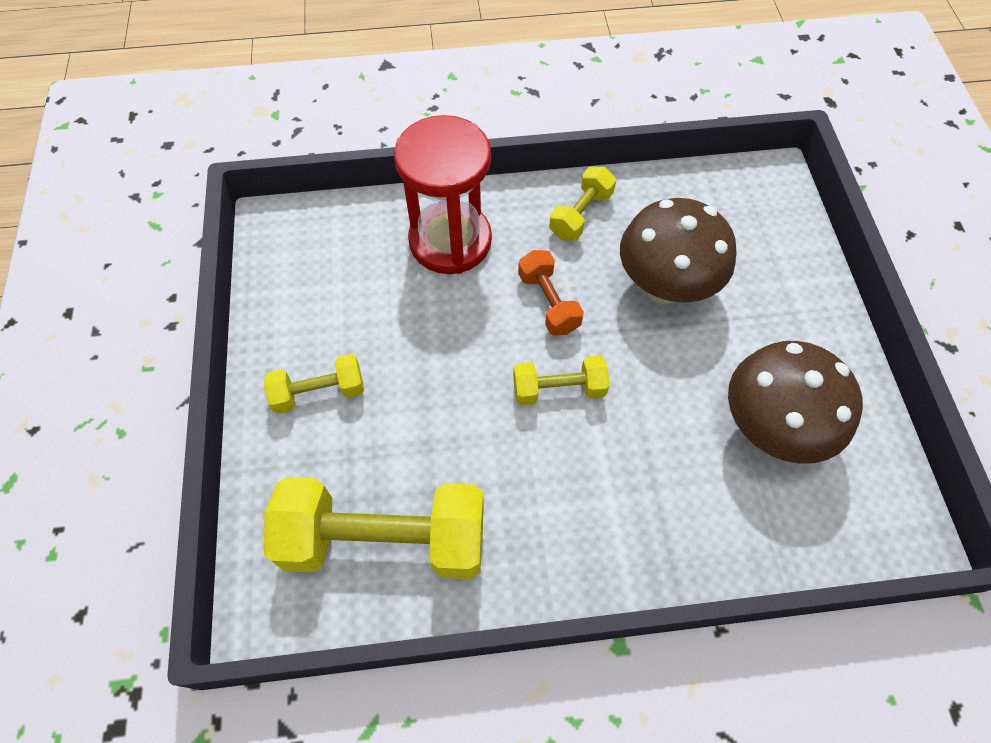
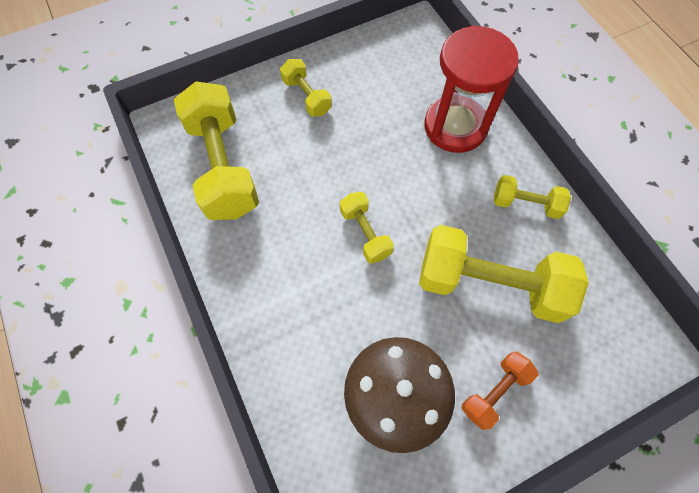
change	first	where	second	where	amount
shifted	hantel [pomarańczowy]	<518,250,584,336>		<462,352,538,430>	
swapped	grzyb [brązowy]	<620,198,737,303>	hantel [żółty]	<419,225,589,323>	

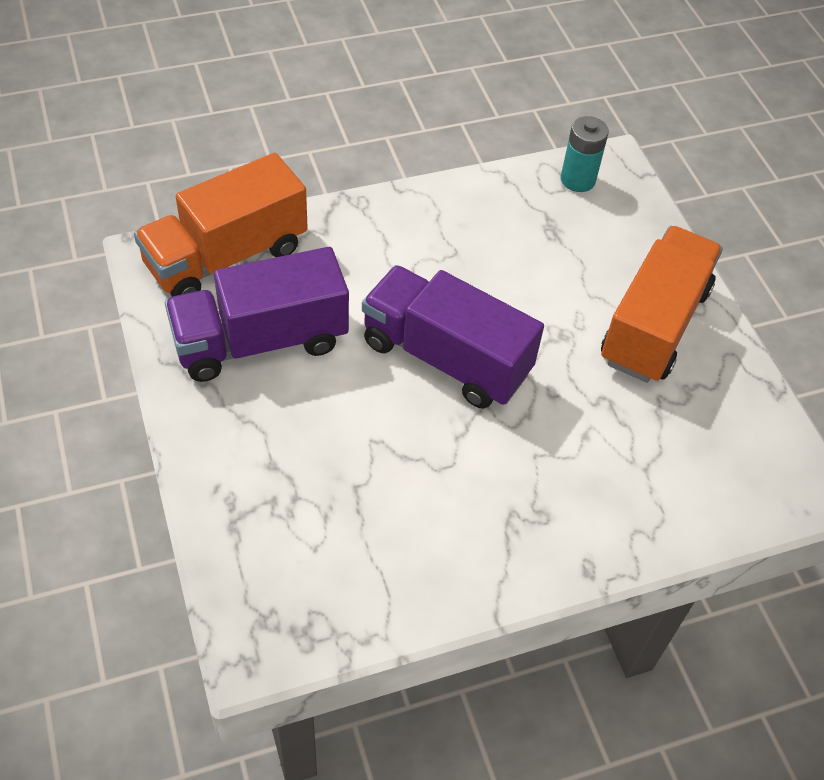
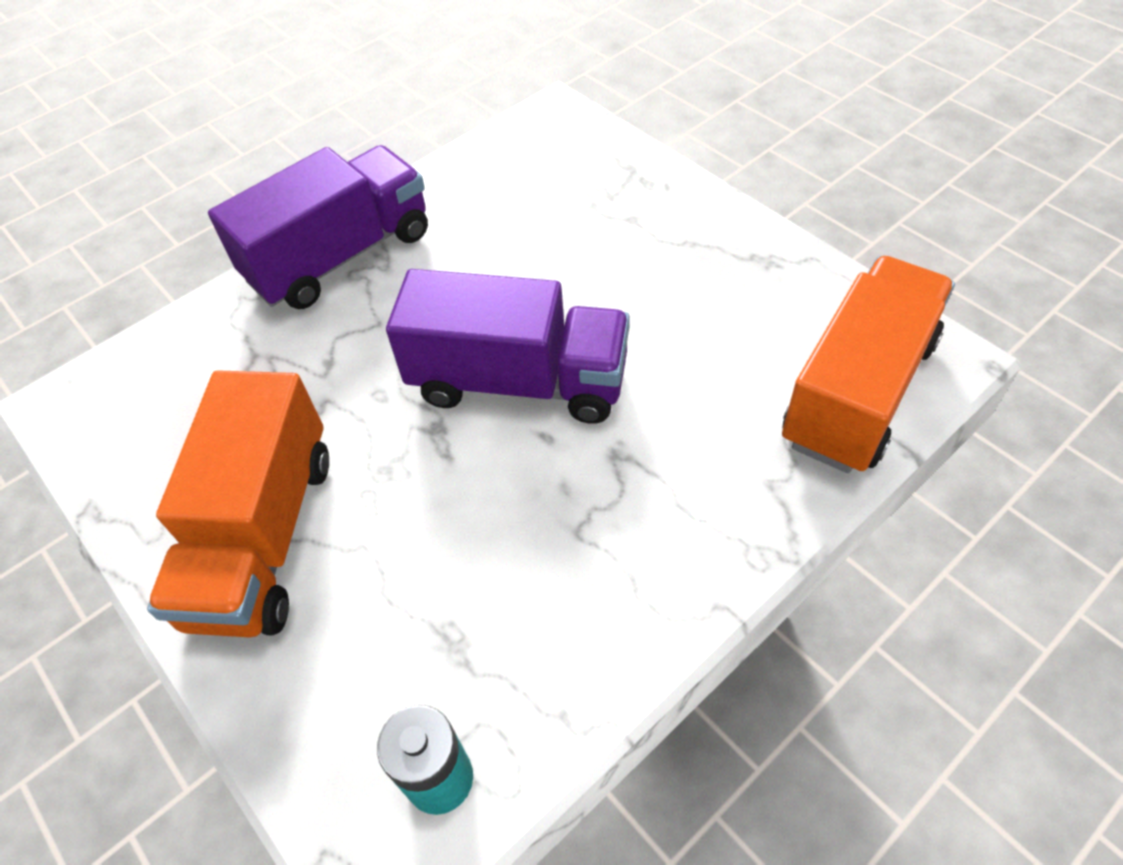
change	first	where	second	where	amount
shifted	ciężarówka [fioletowy]	<165,247,349,382>		<208,145,428,309>	

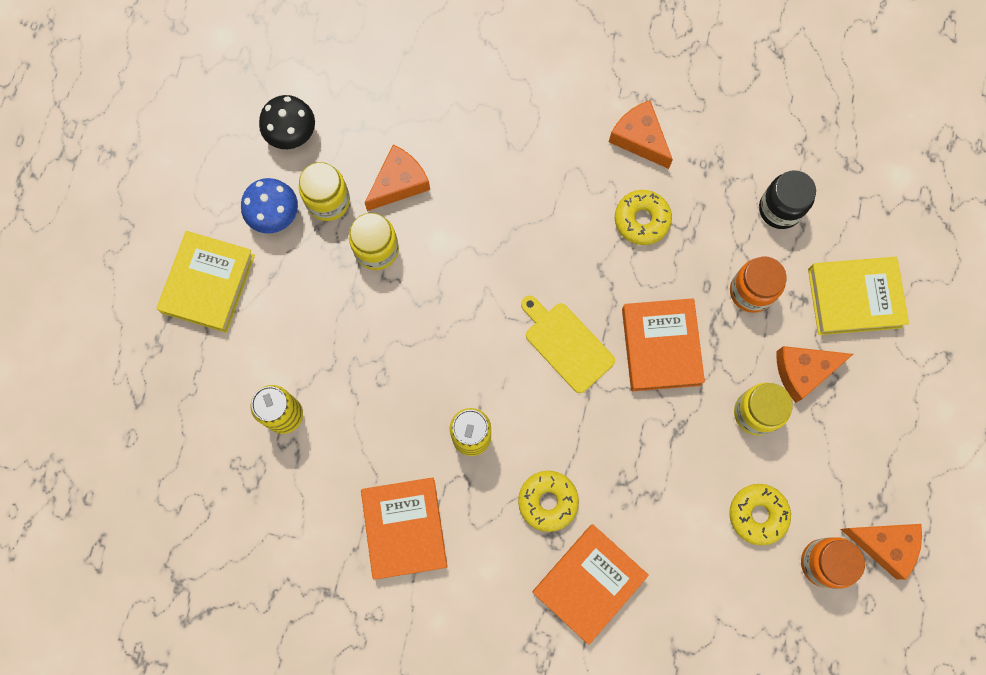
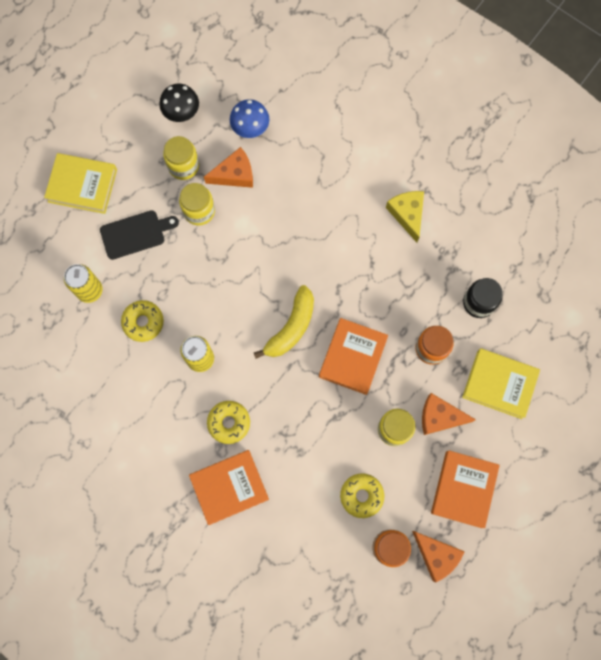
change	first	where	second	where	amount
new			deska do krojenia [czarny]	<100,210,179,260>	
shifted	grzyb [niebieski]	<241,178,298,234>		<230,99,269,138>	
shifted	książka [pomarańczowy]	<361,477,447,580>		<431,451,500,528>	
shifted	donut [żółty]	<615,190,672,245>		<121,300,164,342>	
swapped	deska do krojenia [żółty]	<521,296,615,393>	banan [żółty]	<254,285,314,359>	
repainted	ser [pomarańczowy]	<609,100,673,169>	ser [żółty]	<386,191,424,242>	
rotated	książka [żółty]	<156,231,255,333>		<44,153,117,214>	60 degrees clockwise

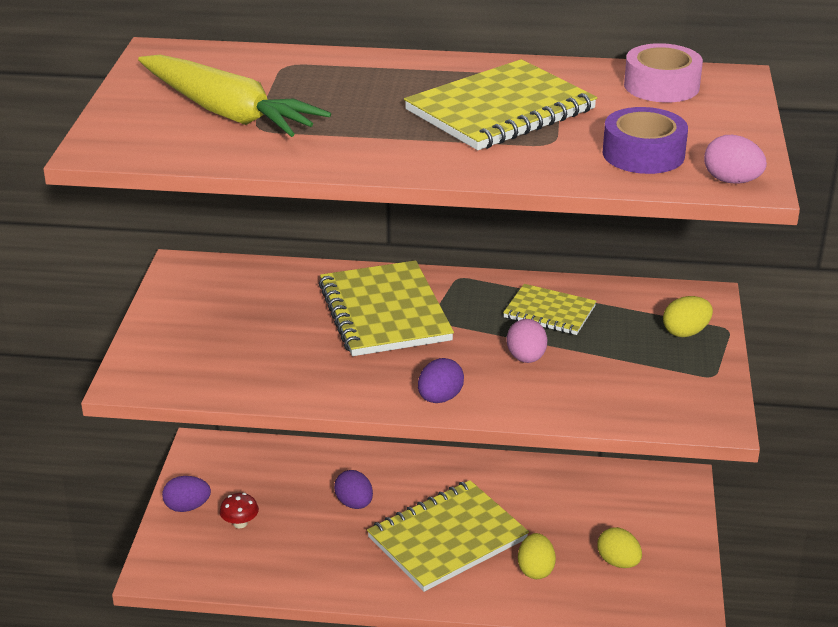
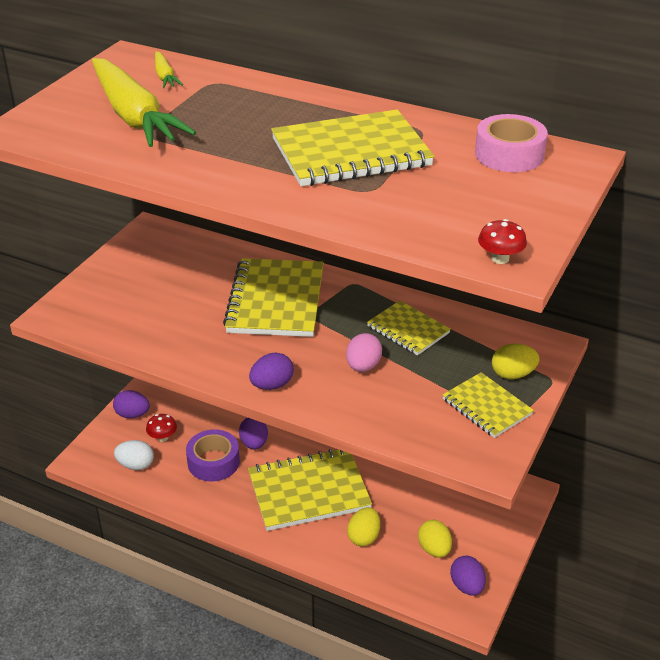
change	first	where	second	where	amount
new			jajko [biały]	<114,440,154,470>	
new			marchewka [żółty]	<155,51,183,88>	
new			zeszyt [żółty]	<443,372,534,438>	
new			jajko [fioletowy]	<450,556,486,596>	
shifted	taśma klejąca [fioletowy]	<603,107,688,174>		<186,429,240,482>	
swapped	jajko [różowy]	<704,135,767,184>	grzyb [czerwony]	<478,219,527,264>	

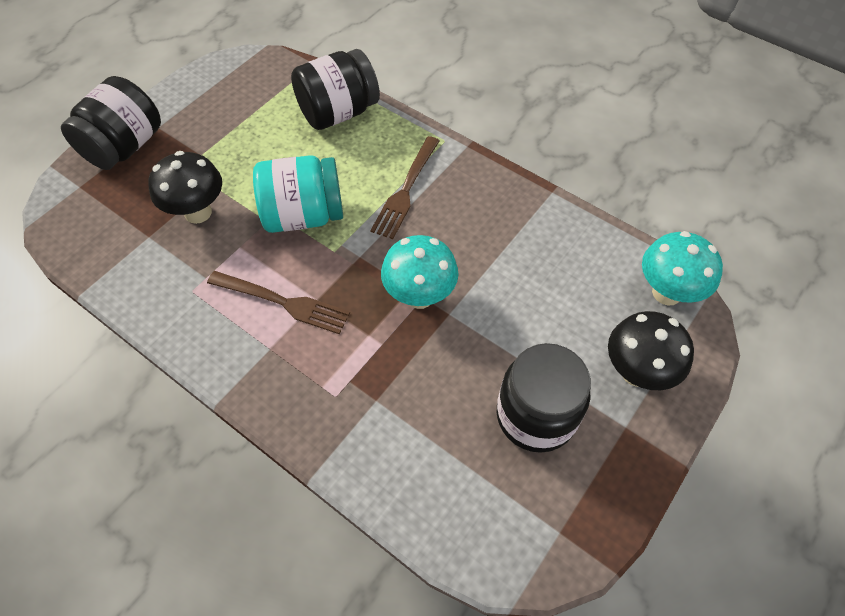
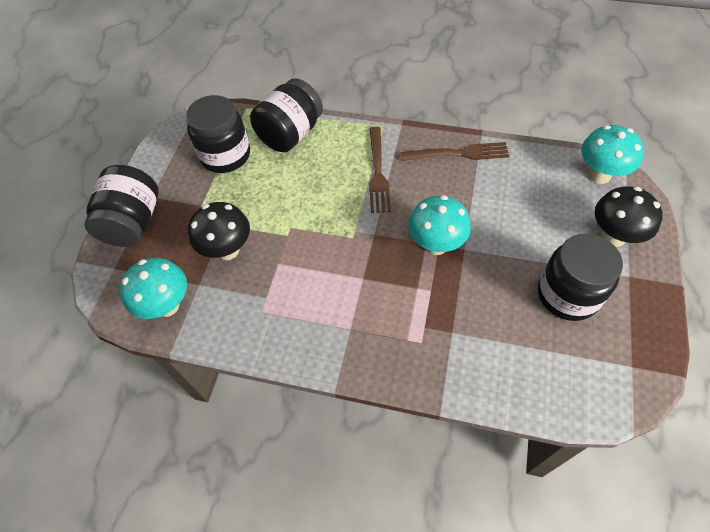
change	first	where	second	where	amount
gone	słoik [turkusowy]	<253,155,343,233>			
new			grzyb [turkusowy]	<120,258,187,319>	
new			słoik [czarny]	<186,95,250,173>	
shifted	widelec [brązowy]	<207,271,350,334>		<400,142,509,161>	

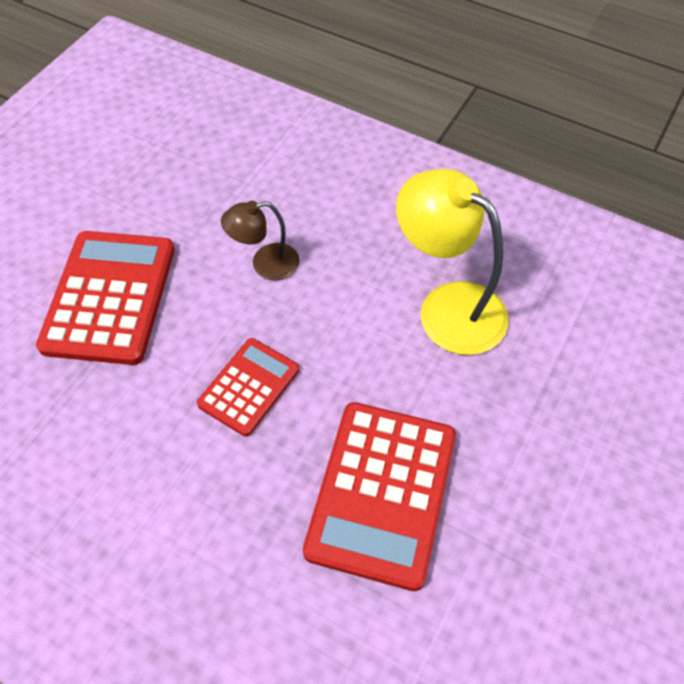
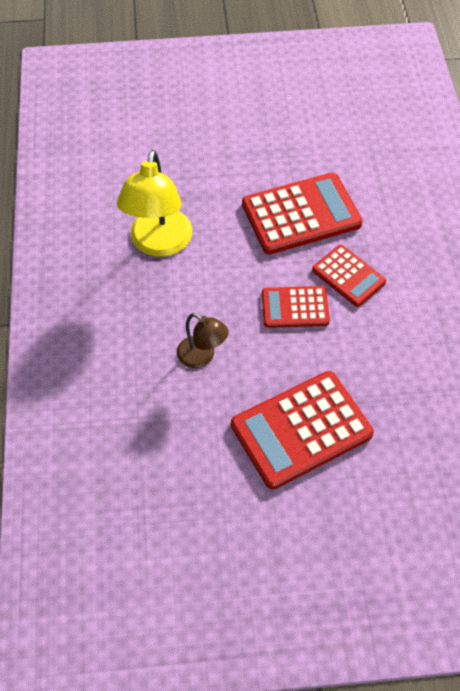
change	first	where	second	where	amount
new			kalkulator [czerwony]	<312,245,386,307>	

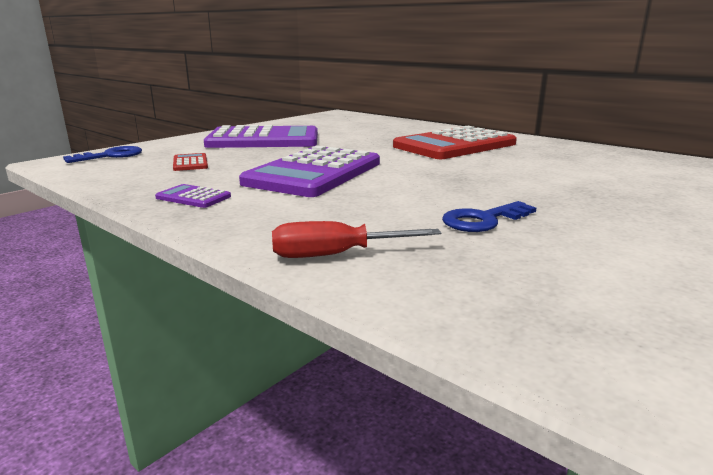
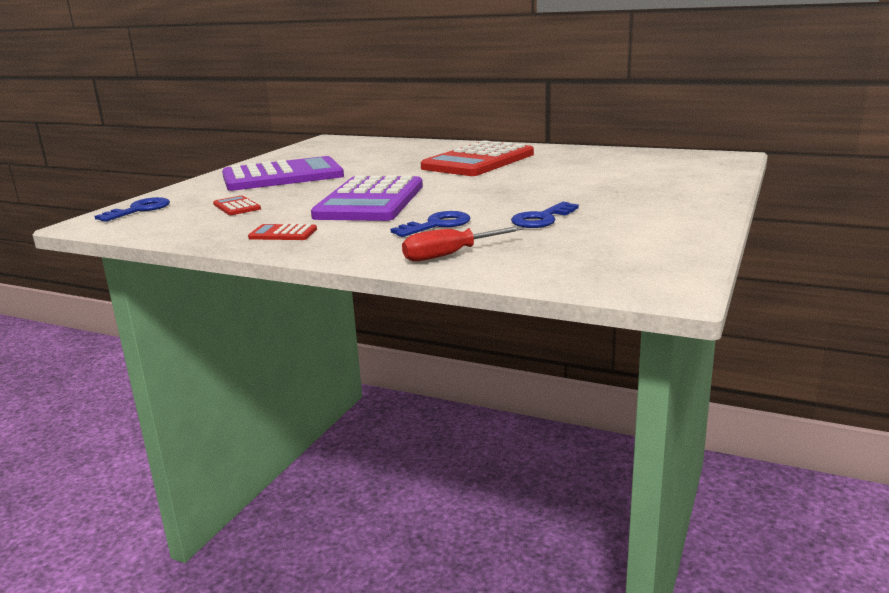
change	first	where	second	where	amount
new			klucz [niebieski]	<391,211,470,237>	
repainted	kalkulator [fioletowy]	<155,184,231,208>	kalkulator [czerwony]	<248,224,317,240>	

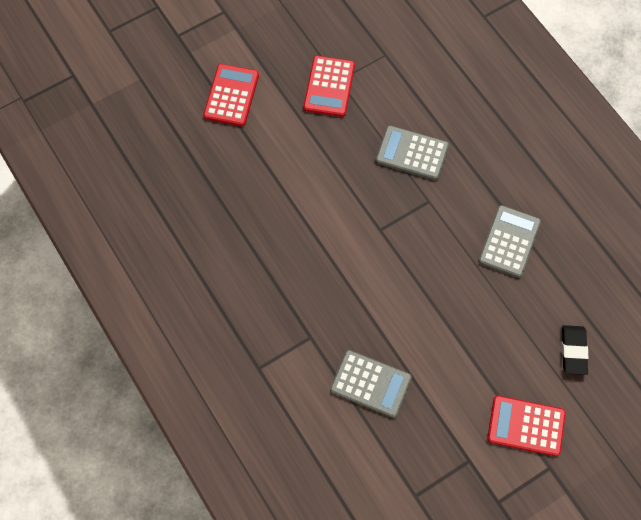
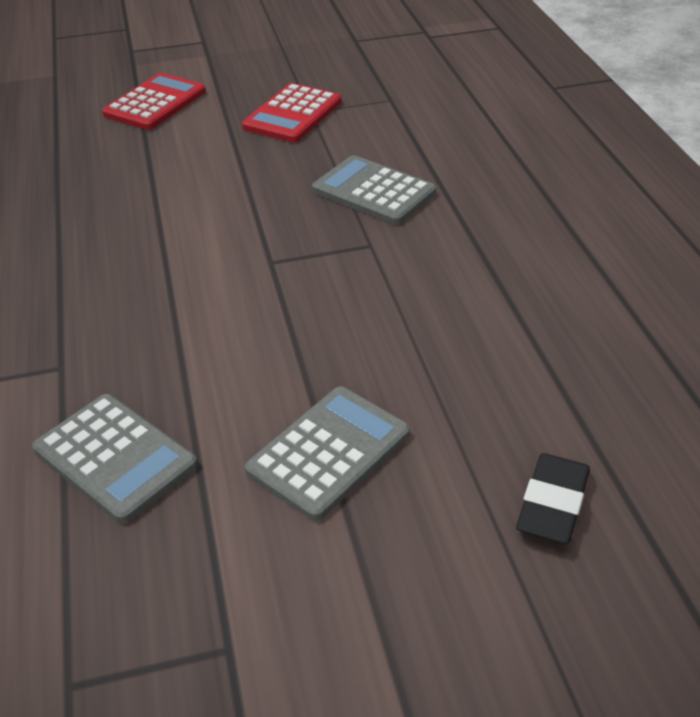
change	first	where	second	where	amount
gone	kalkulator [czerwony]	<487,395,566,456>			
shifted	kalkulator [szary]	<478,205,541,278>		<245,386,410,521>	

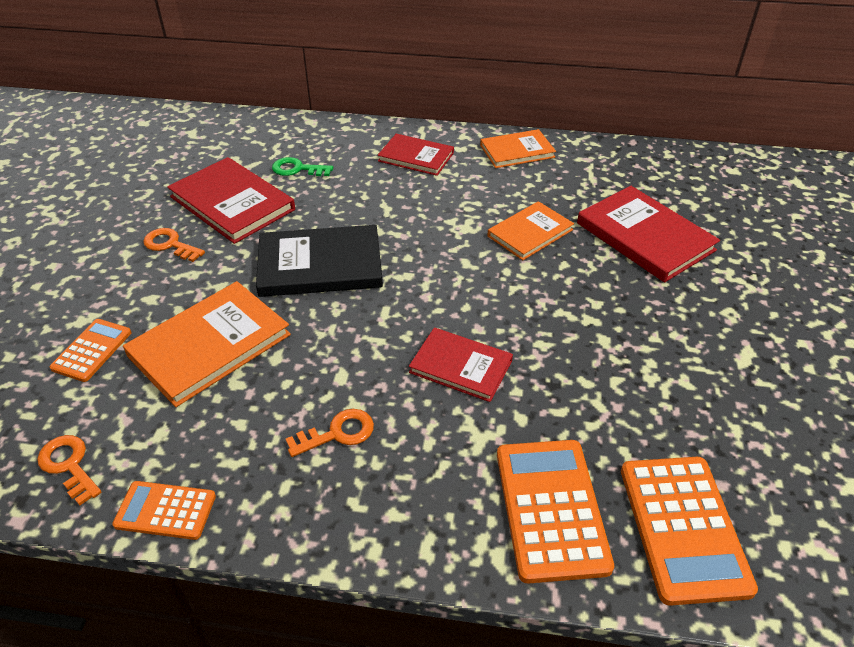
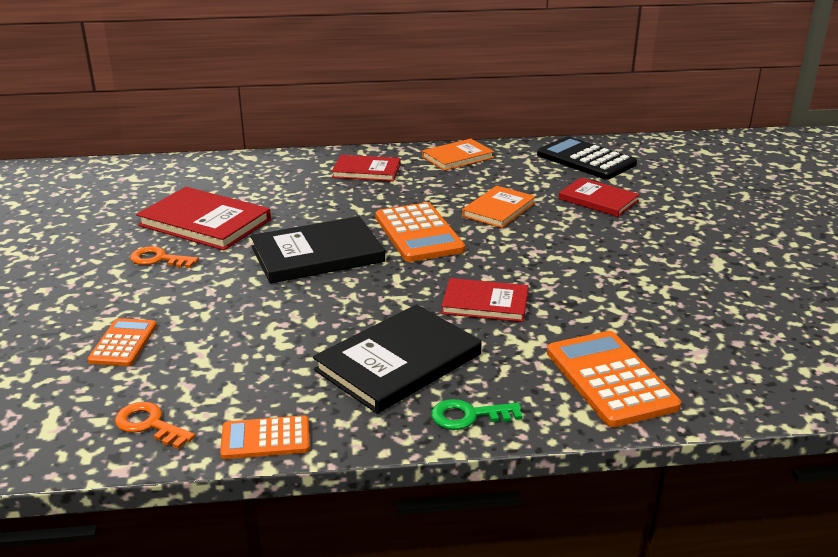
change	first	where	second	where	amount
gone	książka [pomarańczowy]	<123,281,291,407>			
new			kalkulator [czarny]	<537,136,637,180>	
shifted	klucz [zielony]	<272,157,333,176>		<431,399,523,430>	
shifted	kalkulator [pomarańczowy]	<621,457,758,606>		<375,202,465,262>	
swapped	klucz [pomarańczowy]	<286,409,374,457>	książka [czarny]	<313,304,482,414>	
scaled	książka [czerwony]	<577,186,720,283>		<559,178,640,217>	x0.64

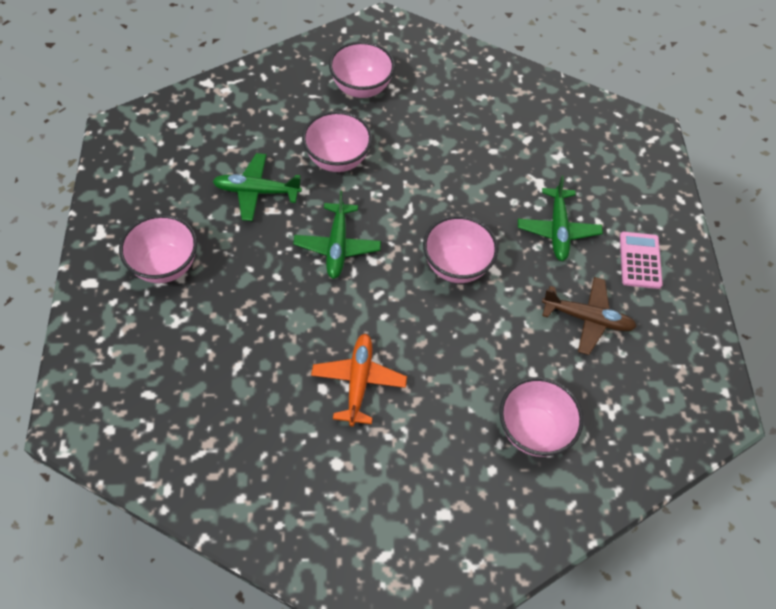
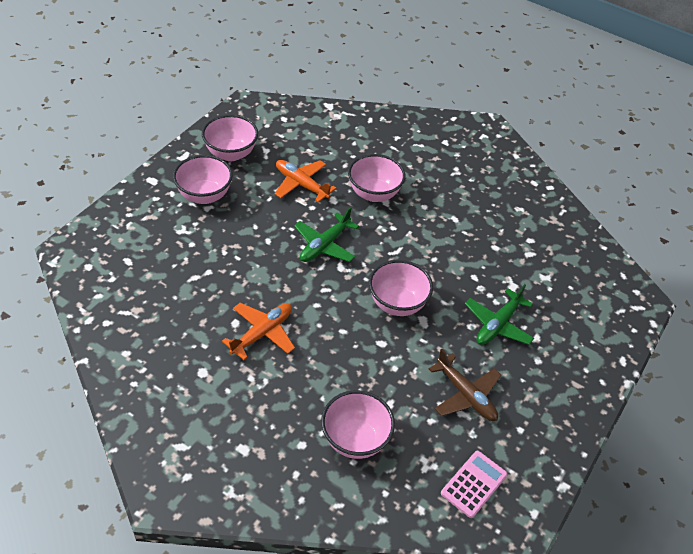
change	first	where	second	where	amount
shifted	miska [różowy]	<329,41,395,98>		<202,115,258,161>	
shifted	kalkulator [różowy]	<620,232,663,289>		<441,451,508,518>	
repainted	samolot [zielony]	<212,153,302,221>	samolot [pomarańczowy]	<275,160,337,202>	

